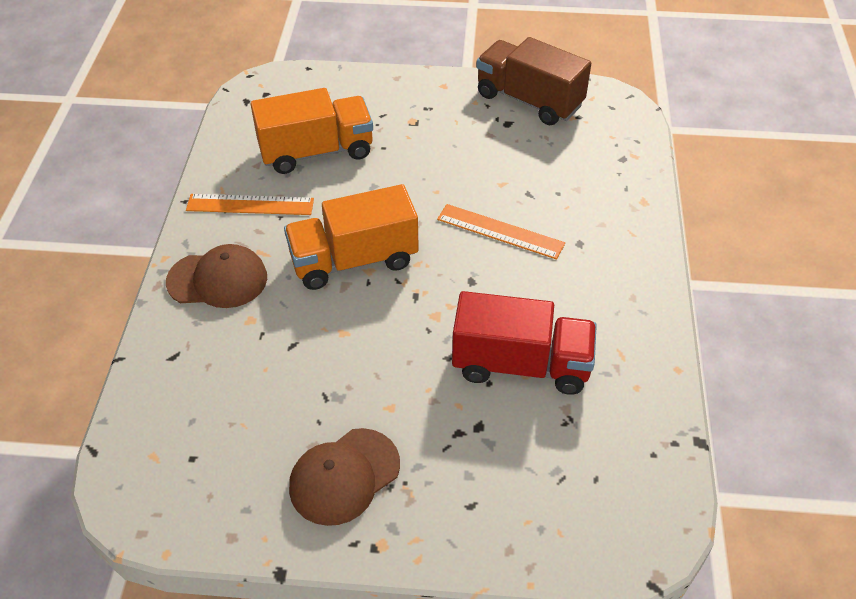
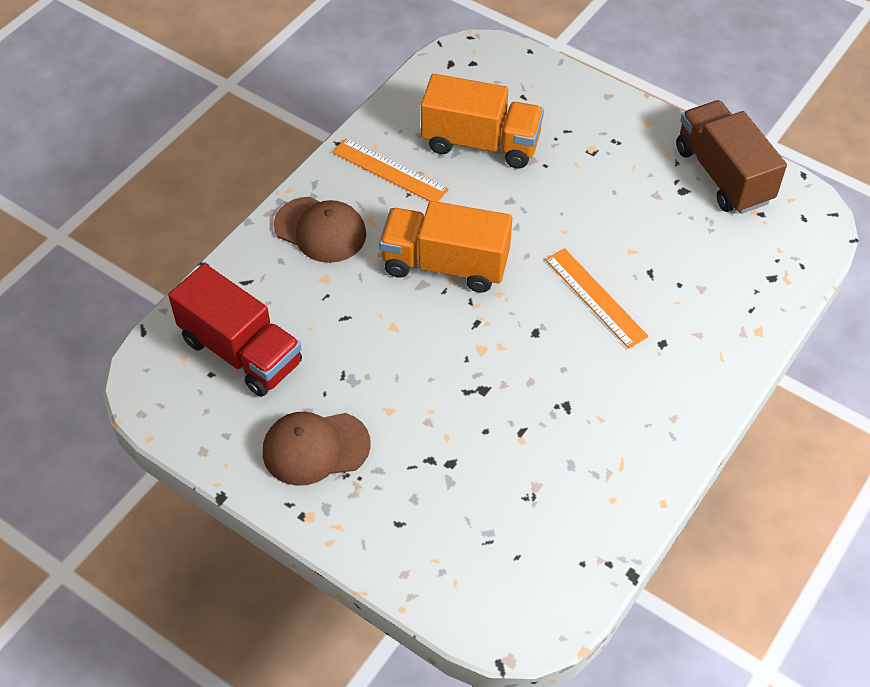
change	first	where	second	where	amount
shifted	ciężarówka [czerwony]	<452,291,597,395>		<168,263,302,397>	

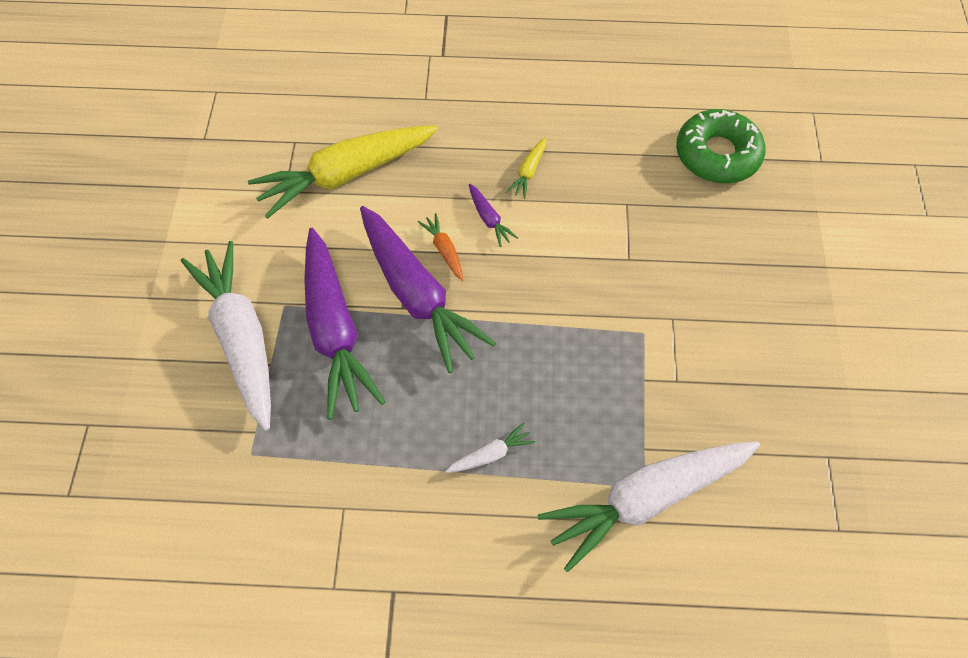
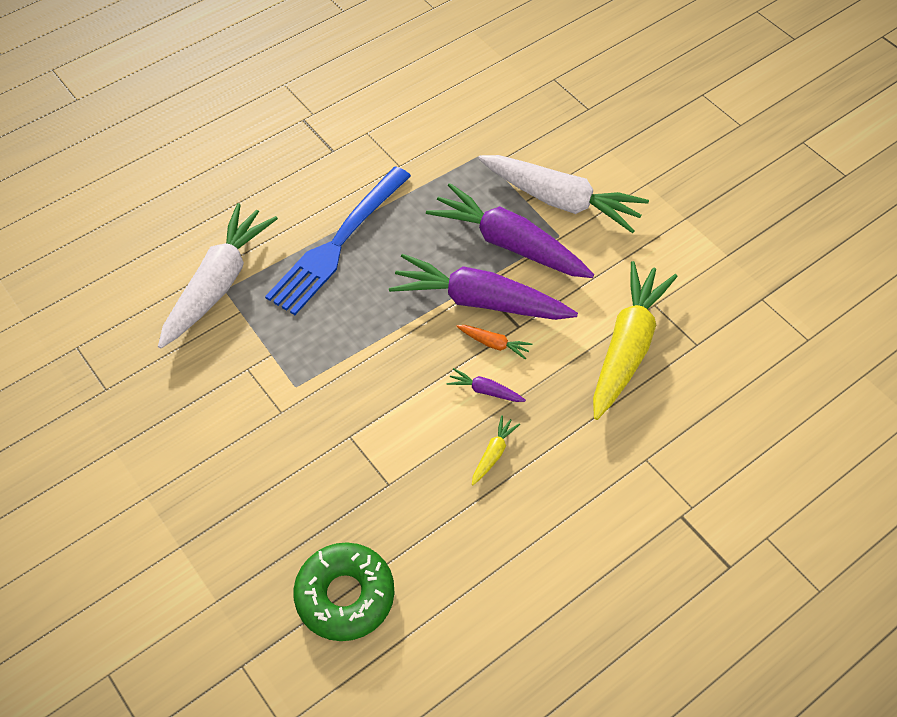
change	first	where	second	where	amount
swapped	marchewka [biały]	<445,423,535,473>	widelec [niebieski]	<265,166,411,315>	
rotated	marchewka [żółty]	<506,137,546,199>		<472,415,520,485>	45 degrees clockwise

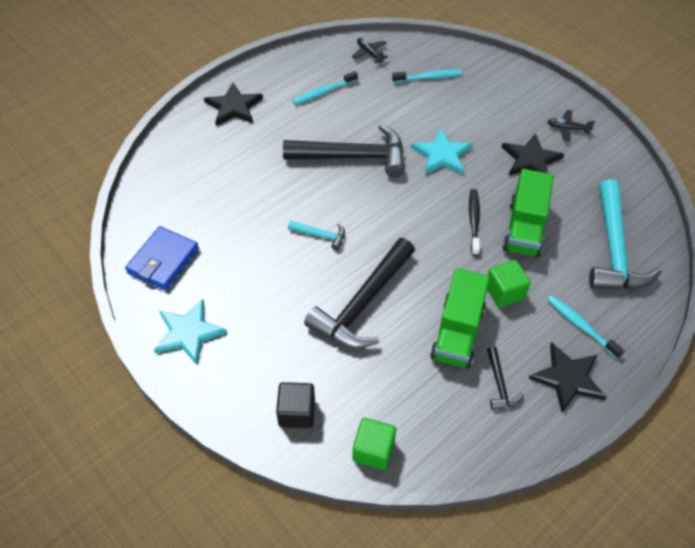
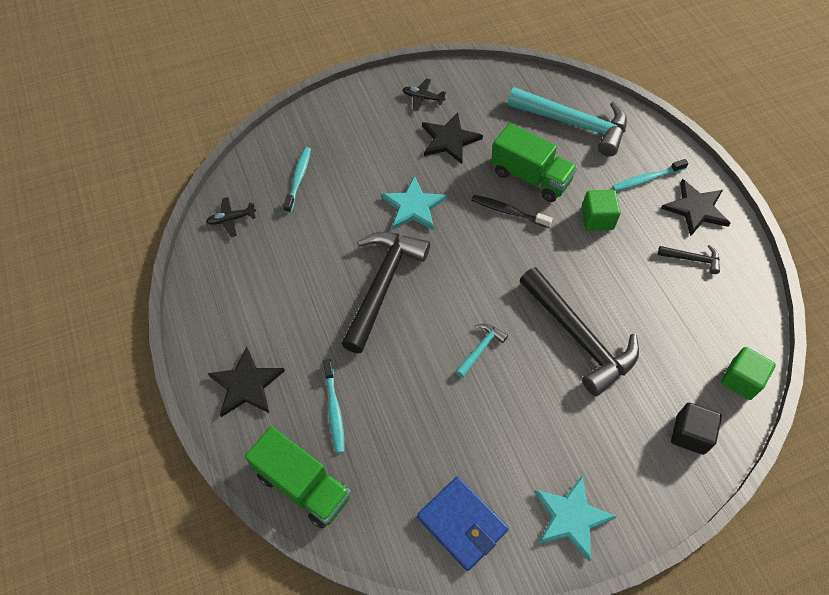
change	first	where	second	where	amount
shifted	szczoteczka do zębów [turkusowy]	<292,71,358,105>		<323,359,345,453>	
shifted	ciężarówka [zielony]	<430,268,490,369>		<245,426,351,529>	
rotated	samolot [czarny]	<547,110,595,142>		<402,79,446,111>	75 degrees clockwise

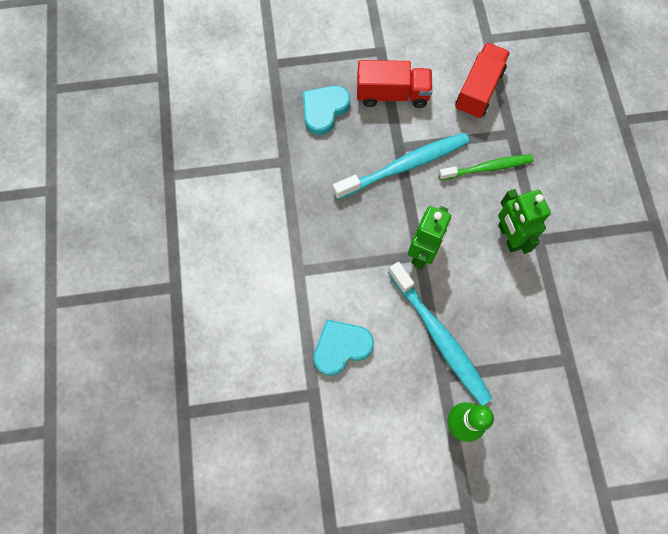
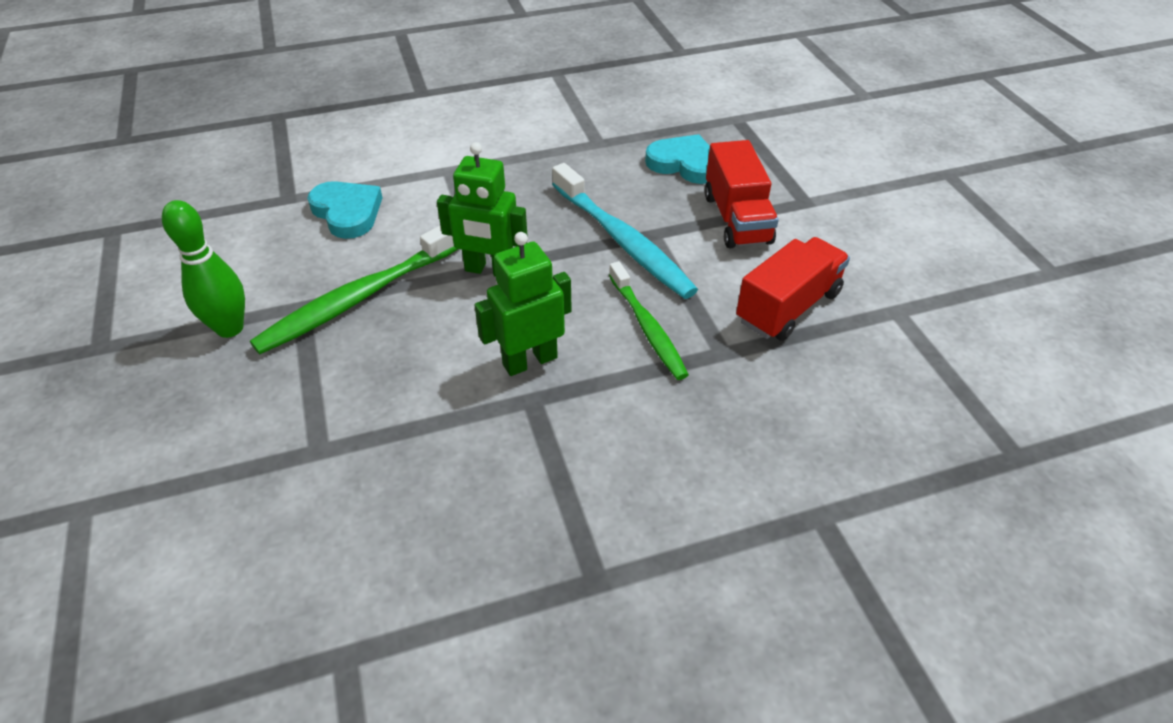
change	first	where	second	where	amount
repainted	szczoteczka do zębów [turkusowy]	<388,262,493,405>	szczoteczka do zębów [zielony]	<250,226,458,354>	
rotated	ciężarówka [czerwony]	<455,43,510,119>		<736,237,850,341>	60 degrees counterclockwise

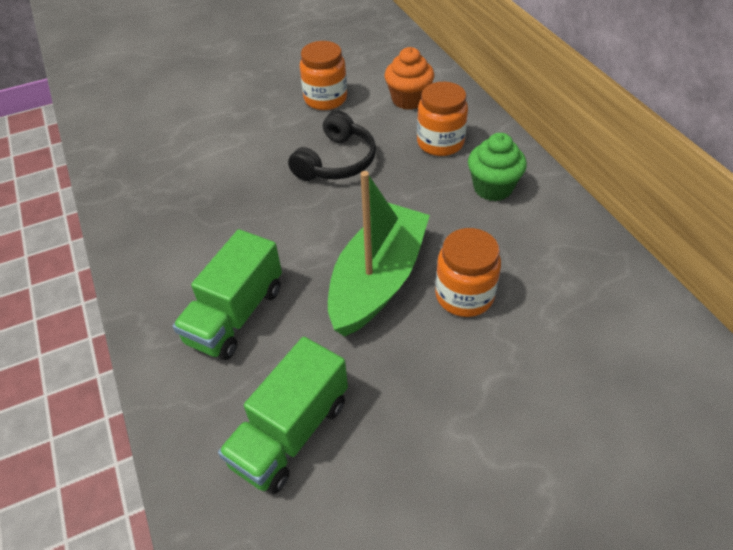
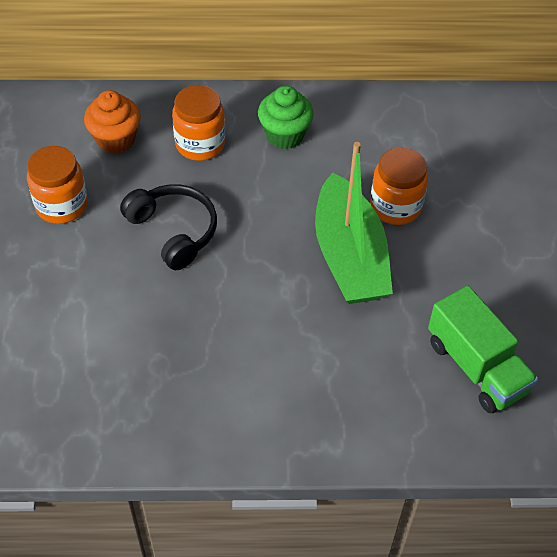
change	first	where	second	where	amount
gone	ciężarówka [zielony]	<173,229,282,360>			
rotated	łódka [zielony]	<328,171,430,337>		<315,142,393,304>	150 degrees counterclockwise

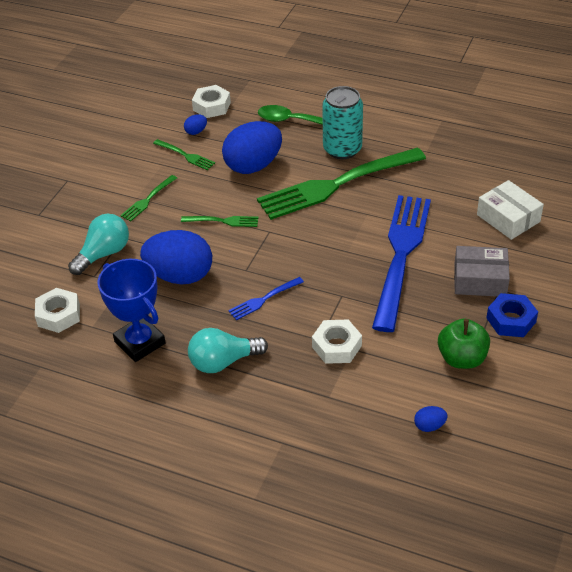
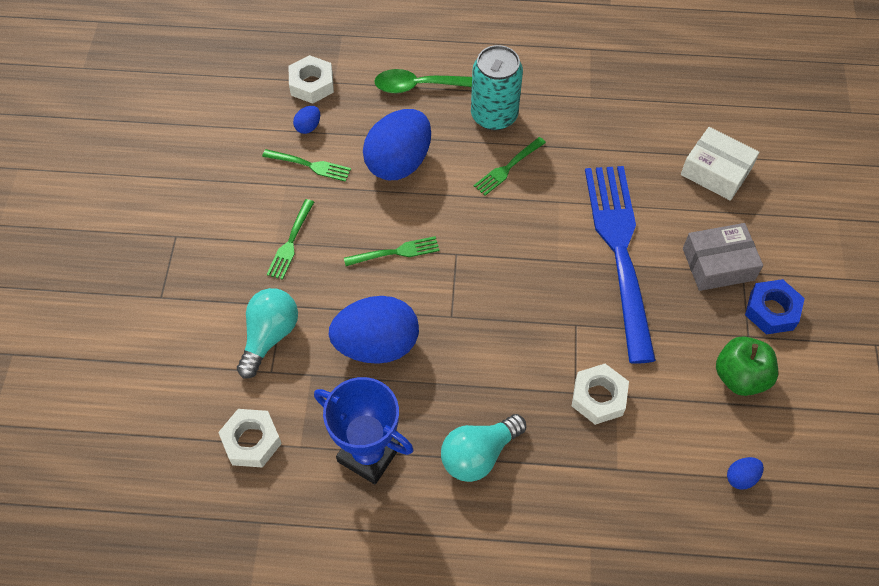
change	first	where	second	where	amount
gone	widelec [niebieski]	<228,277,304,320>			
scaled	widelec [zielony]	<257,148,426,220>		<474,137,546,196>	x0.42

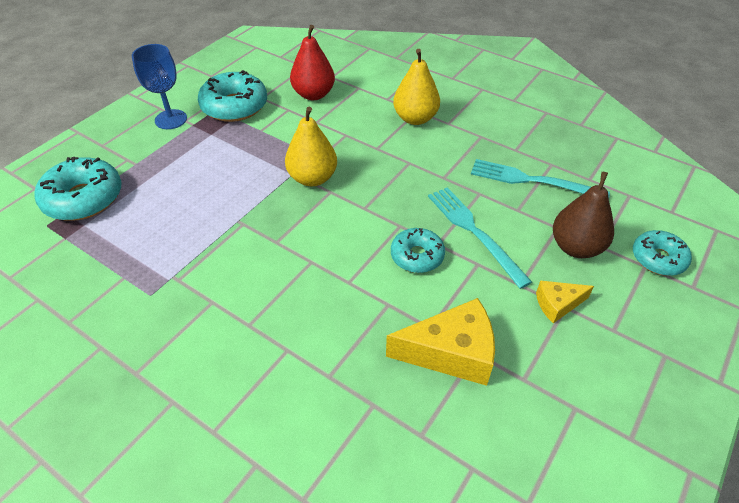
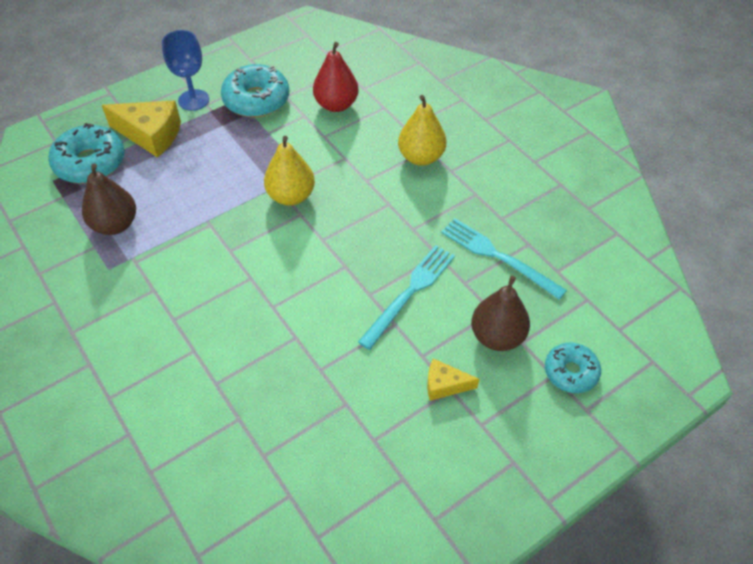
change	first	where	second	where	amount
gone	donut [turkusowy]	<391,228,445,273>			
new			gruszka [brązowy]	<82,163,136,235>	
shifted	ser [żółty]	<386,298,495,386>		<102,100,181,158>	
rotated	widelec [turkusowy]	<428,187,532,289>		<358,245,455,350>	45 degrees clockwise

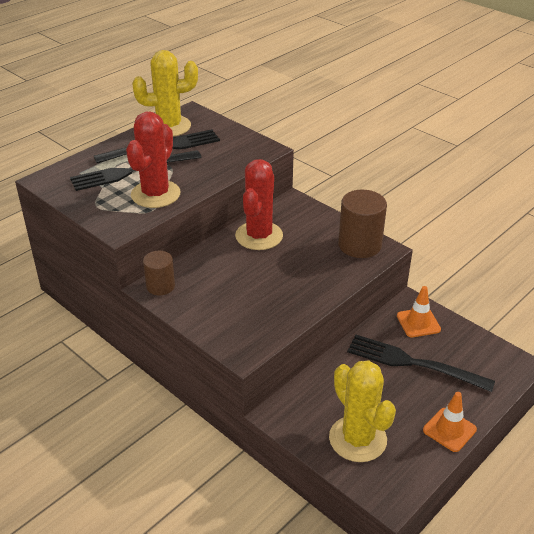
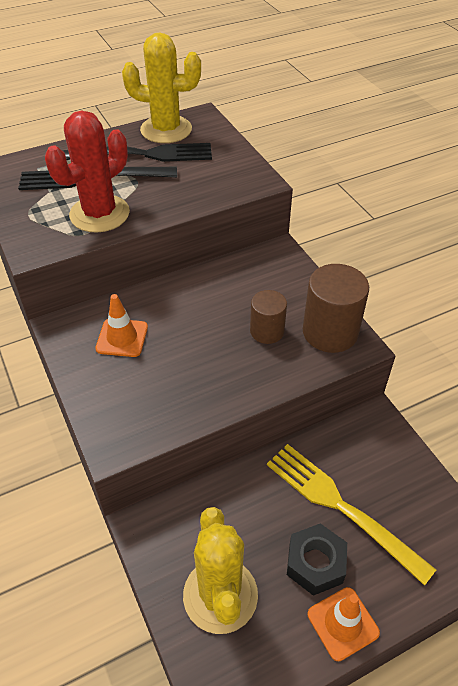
change	first	where	second	where	amount
gone	kaktus [czerwony]	<235,159,283,250>			
new			nakrętka [czarny]	<287,523,347,596>	
shifted	walec [brązowy]	<143,251,175,295>		<250,290,287,344>	
shifted	pachołek [pomarańczowy]	<397,286,441,337>		<95,294,148,357>	
repainted	widelec [czarny]	<347,335,495,392>	widelec [żółty]	<267,444,437,586>	

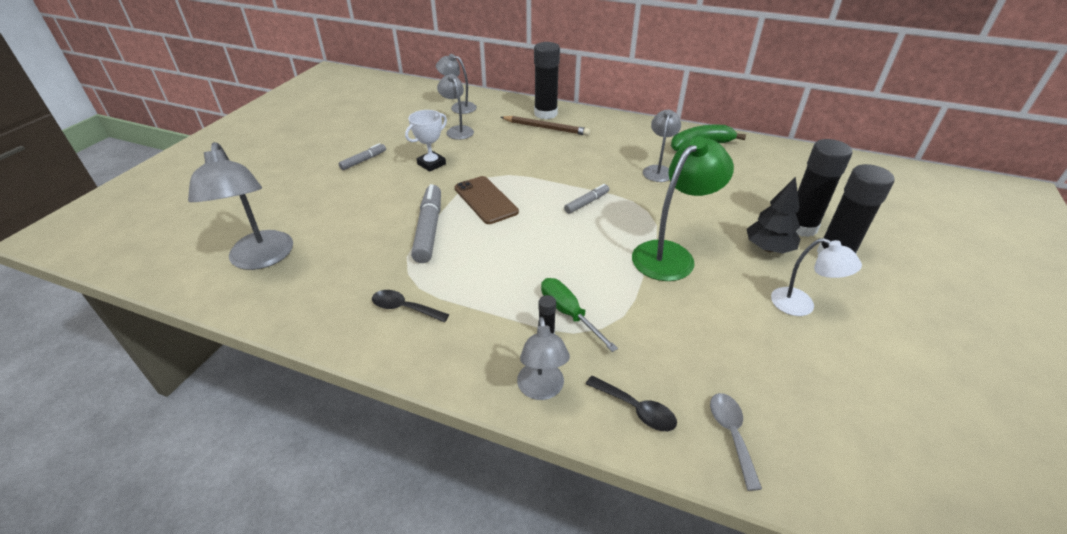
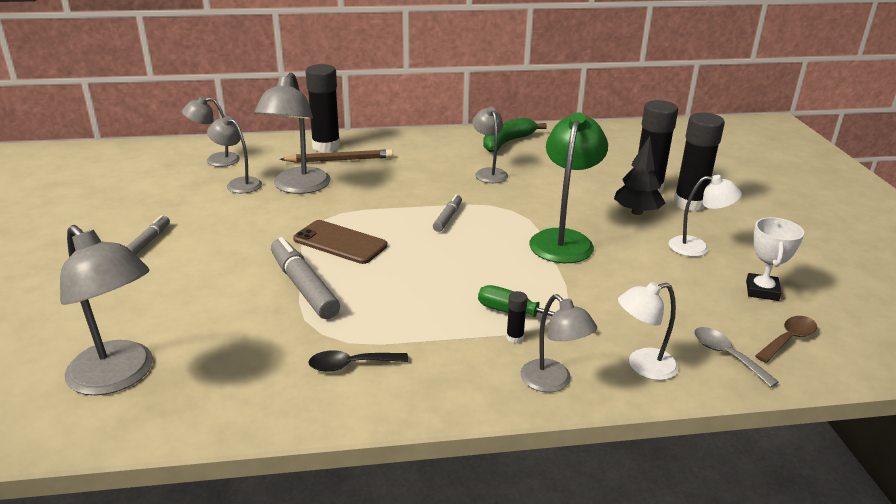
change	first	where	second	where	amount
new			lampka [szary]	<254,73,331,194>	
new			łyżka [brązowy]	<755,316,817,363>	
shifted	puchar [biały]	<405,110,447,171>		<746,217,804,301>	
swapped	łyżka [czarny]	<586,376,677,431>	lampka [biały]	<618,282,679,380>	

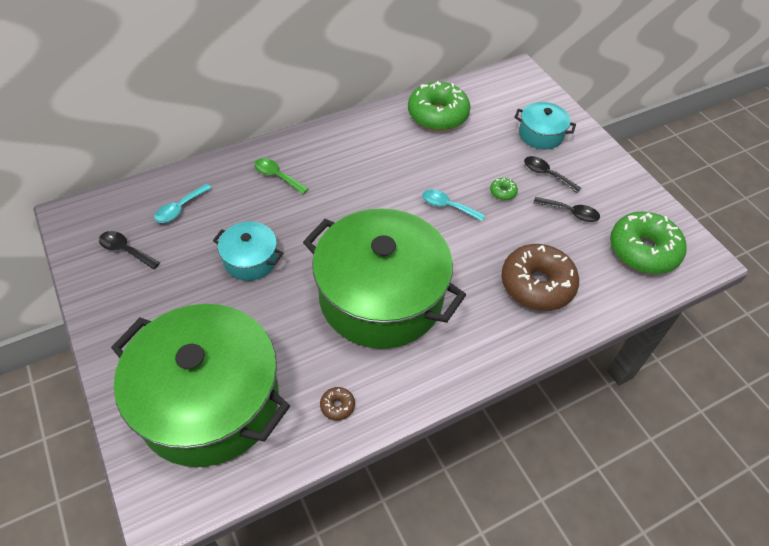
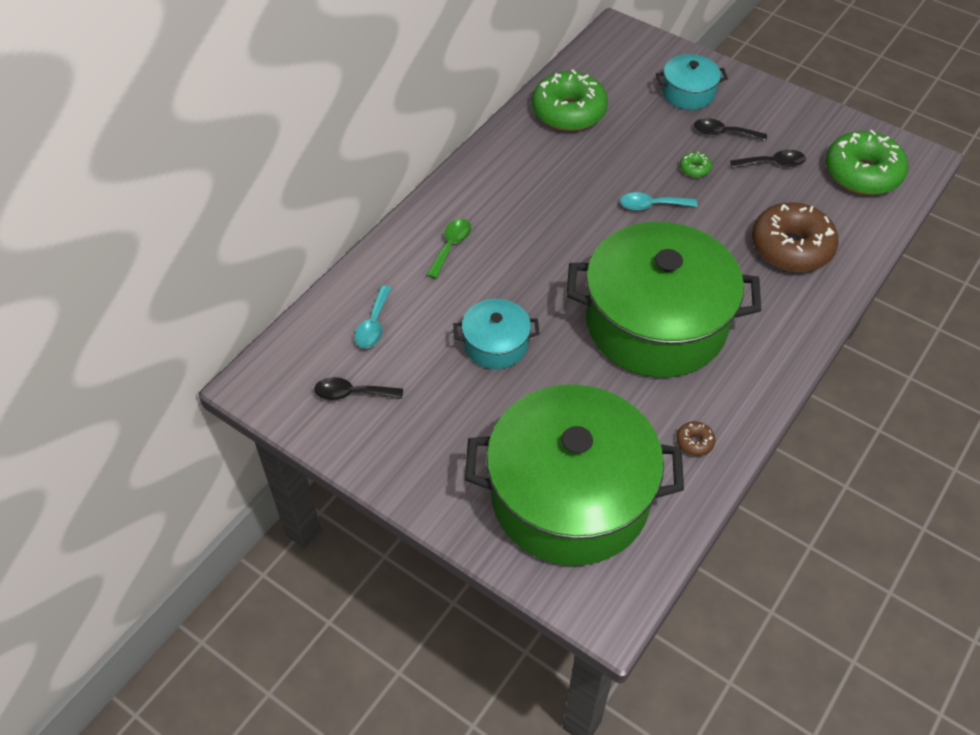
change	first	where	second	where	amount
rotated	łyżka [zielony]	<254,158,308,194>		<427,219,471,279>	105 degrees clockwise

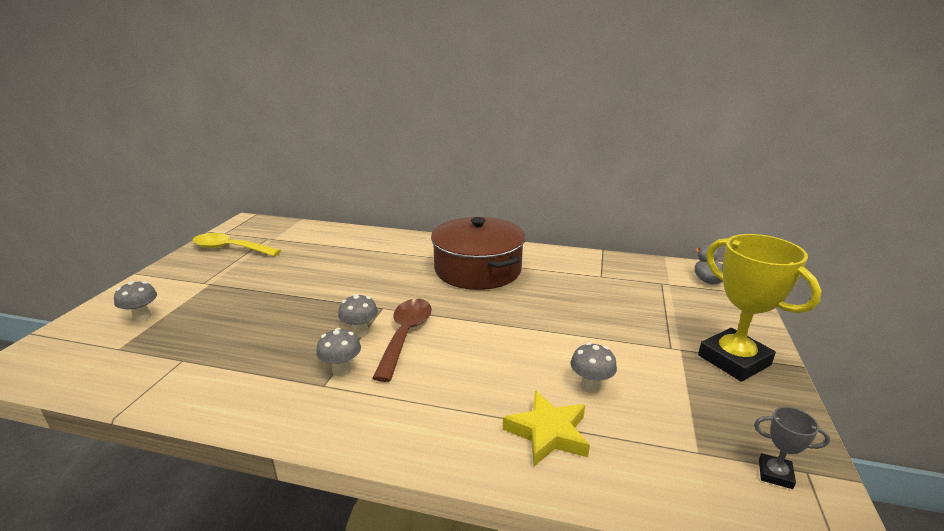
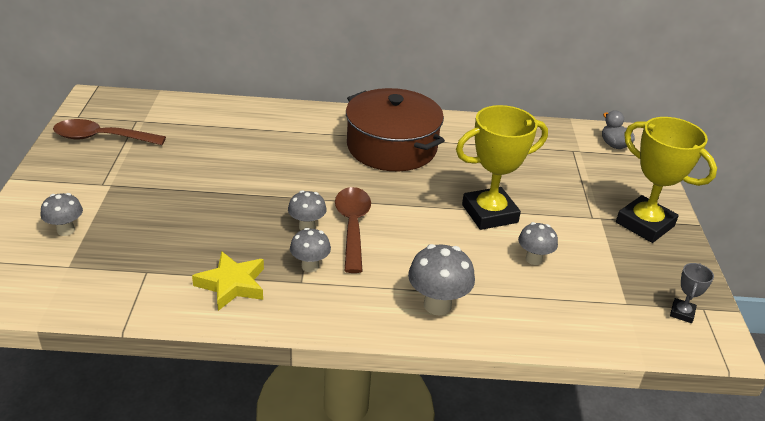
change	first	where	second	where	amount
new			grzyb [szary]	<408,244,475,315>	
new			puchar [żółty]	<456,105,548,230>	
shifted	gwiazda [żółty]	<503,391,590,466>		<192,251,264,311>	
repainted	łyżka [żółty]	<192,233,281,256>	łyżka [brązowy]	<53,119,166,145>	
rotated	puchar [szary]	<754,407,830,489>		<670,263,714,323>	75 degrees counterclockwise

